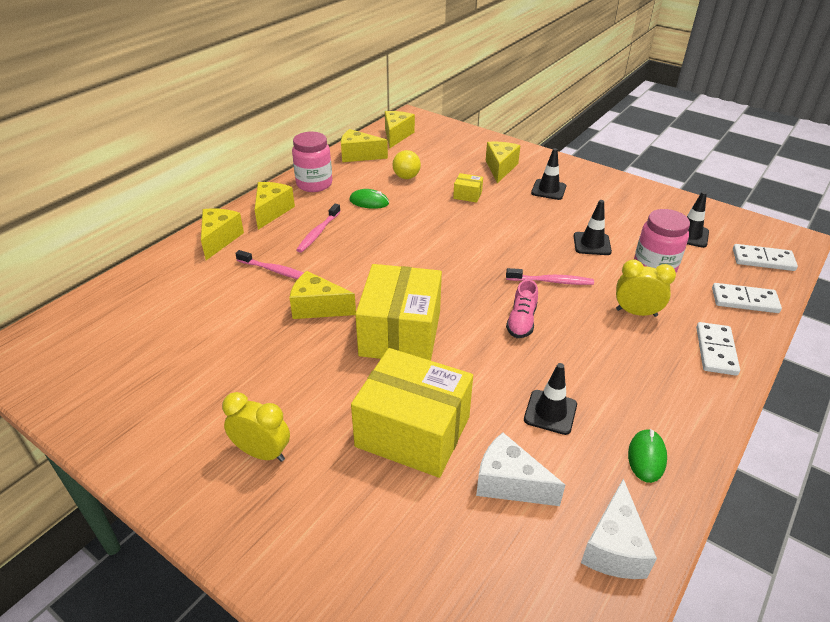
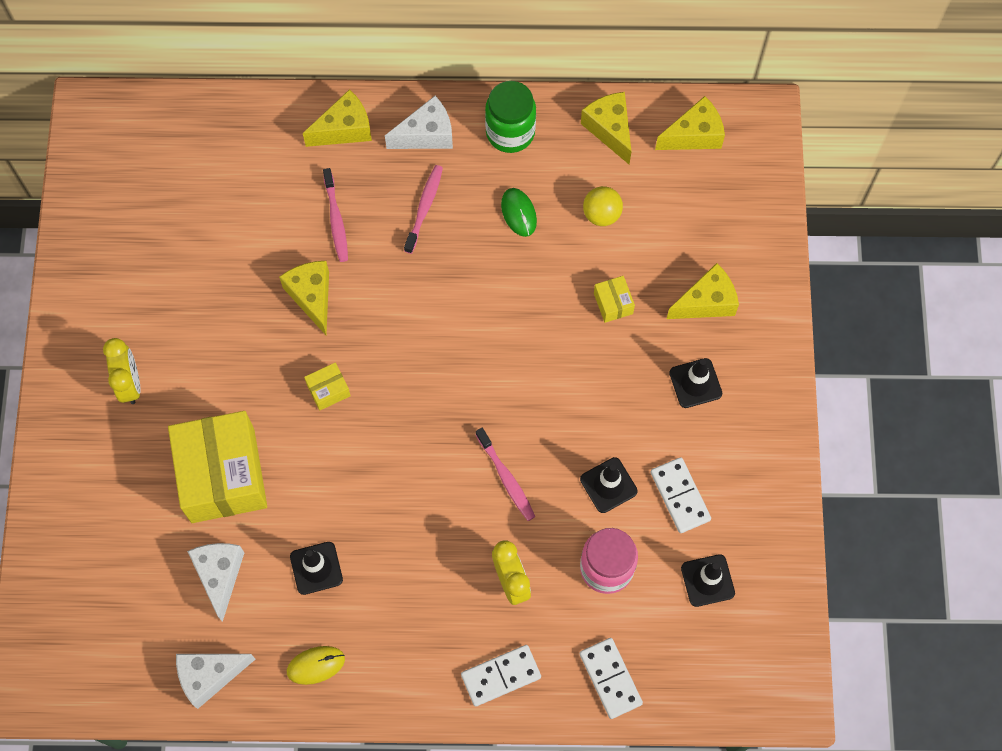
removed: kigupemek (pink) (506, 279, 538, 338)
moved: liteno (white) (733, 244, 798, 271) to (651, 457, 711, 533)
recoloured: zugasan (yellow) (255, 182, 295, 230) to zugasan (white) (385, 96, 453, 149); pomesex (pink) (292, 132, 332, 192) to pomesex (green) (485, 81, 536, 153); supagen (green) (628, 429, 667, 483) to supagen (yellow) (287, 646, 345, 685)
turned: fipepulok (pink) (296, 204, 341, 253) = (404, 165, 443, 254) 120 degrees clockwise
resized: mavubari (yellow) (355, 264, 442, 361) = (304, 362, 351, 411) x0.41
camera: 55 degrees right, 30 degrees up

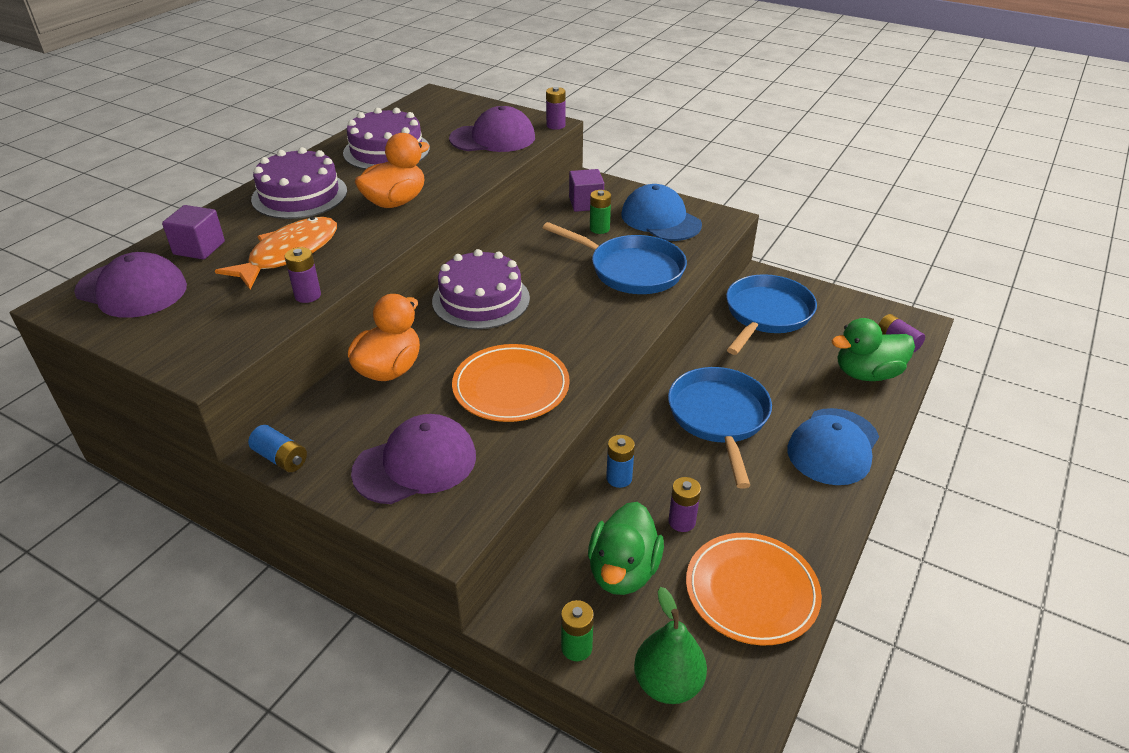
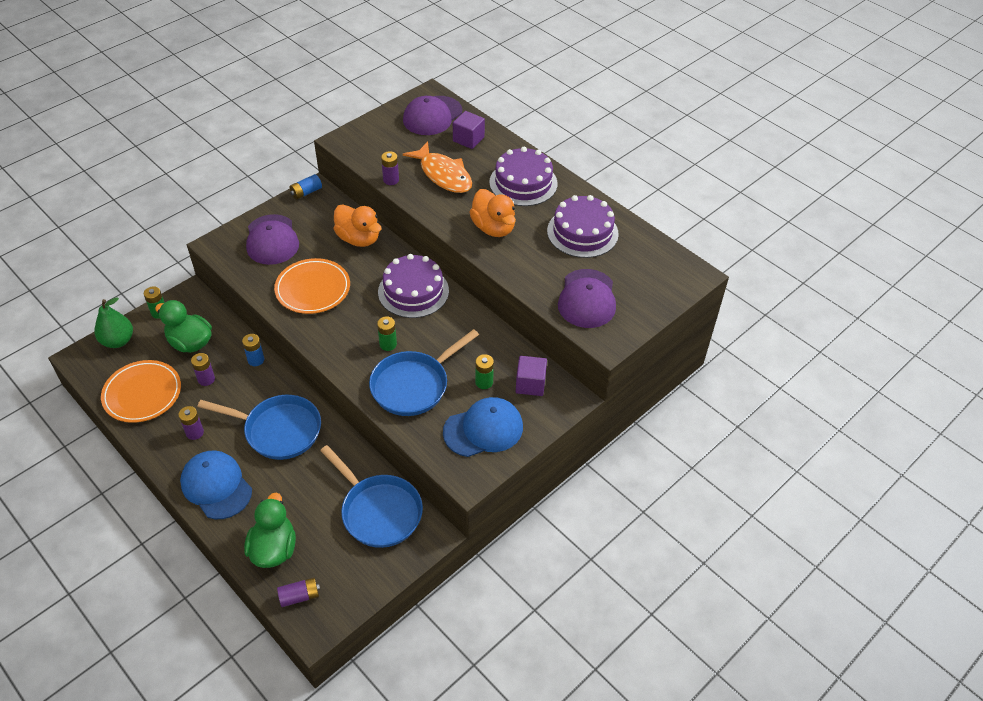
added: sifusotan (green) (377, 317, 397, 351)
moved: sifusotan (purple) (546, 87, 566, 130) to (178, 406, 204, 440)
camera: 105 degrees right, 10 degrees up

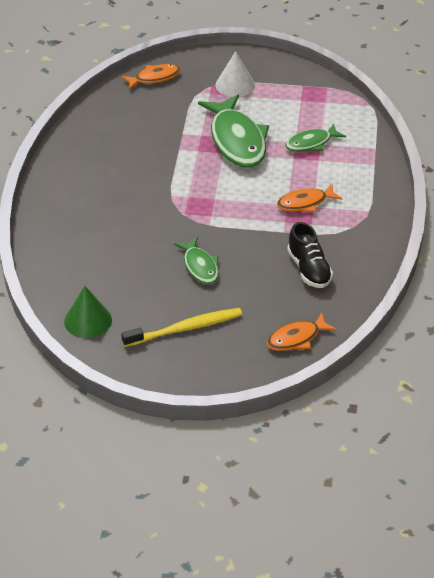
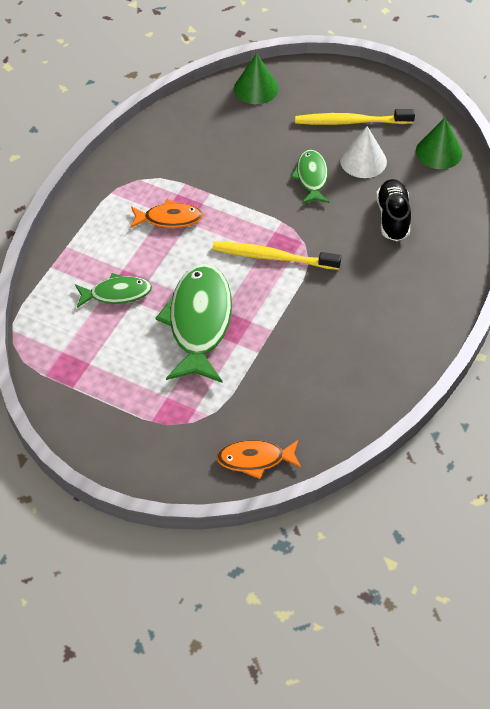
added: fipepulok (yellow) (212, 242, 341, 270)
moved: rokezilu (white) (216, 51, 255, 97) to (340, 126, 387, 178); kigupemek (black) (287, 222, 333, 288) to (376, 179, 411, 241)
replaced: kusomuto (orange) (267, 313, 337, 351) to rokezilu (green) (234, 53, 279, 104)
camera: 160 degrees left, 10 degrees up

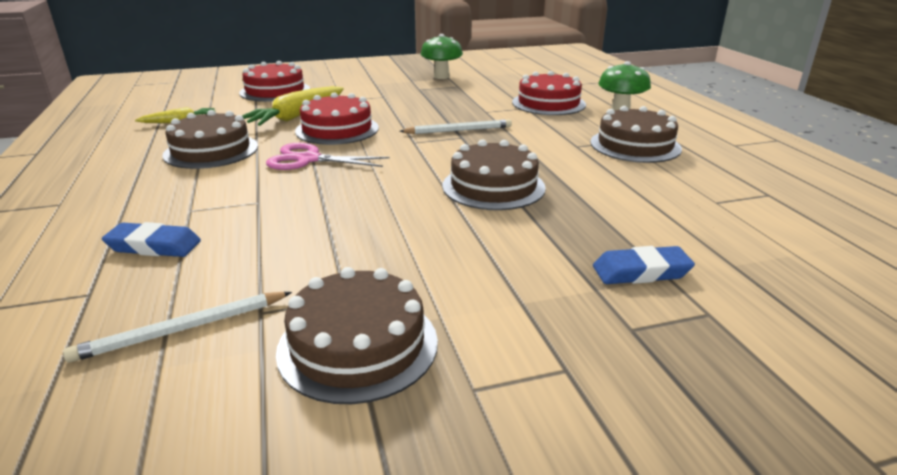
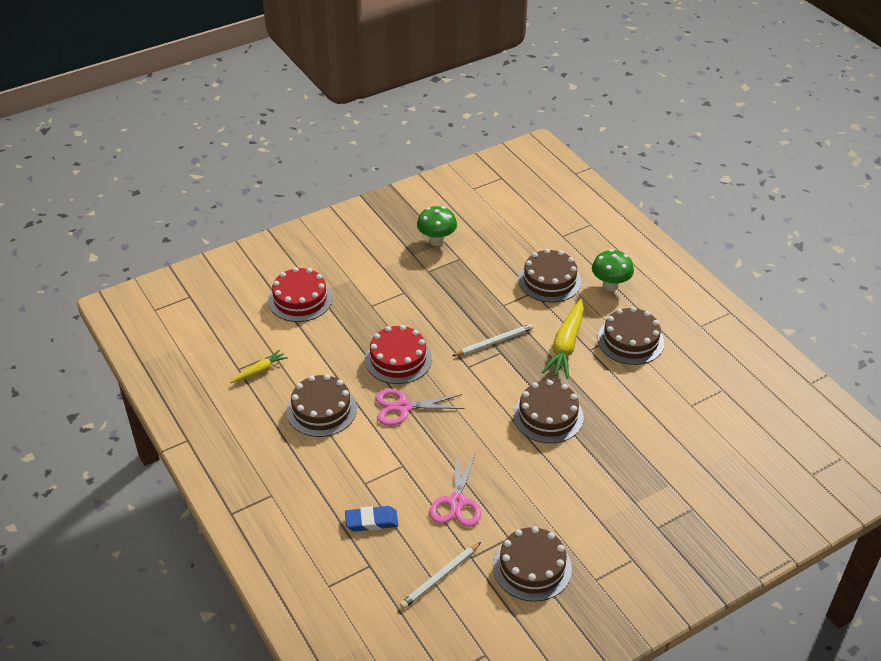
removed: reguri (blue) (593, 246, 695, 284)
added: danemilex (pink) (429, 450, 481, 527)
moved: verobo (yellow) (242, 86, 344, 126) to (542, 299, 584, 379)
recoloured: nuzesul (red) (512, 71, 586, 115) to nuzesul (brown) (518, 249, 582, 303)
camera: 15 degrees left, 15 degrees up

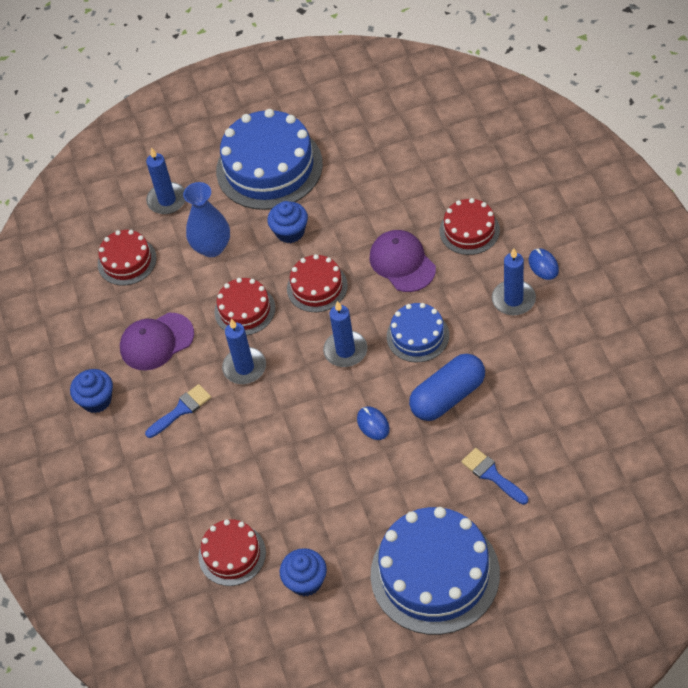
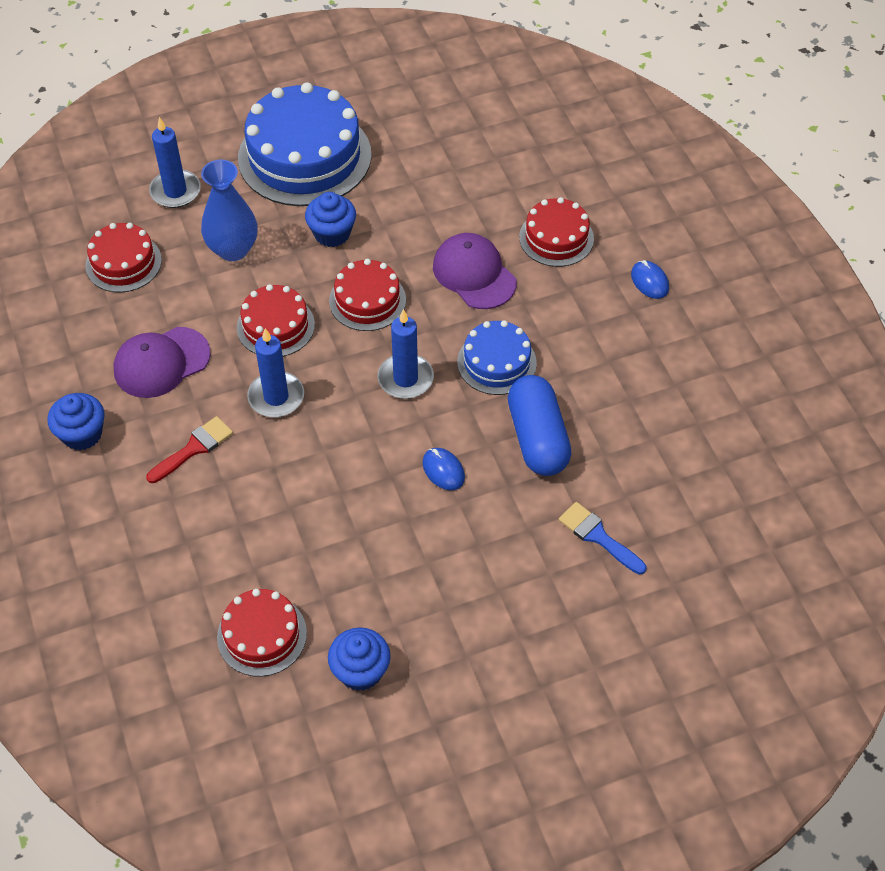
removed: nuzesul (blue) (371, 507, 500, 635); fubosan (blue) (492, 248, 536, 315)
recoloured: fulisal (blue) (145, 384, 211, 438) to fulisal (red) (146, 416, 233, 483)
turned: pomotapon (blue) (409, 354, 485, 421) = (508, 375, 572, 476) 60 degrees counterclockwise
camera: 10 degrees left, 0 degrees up

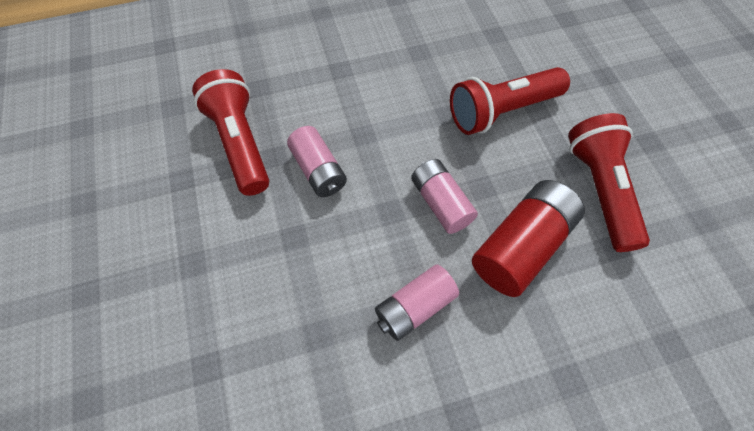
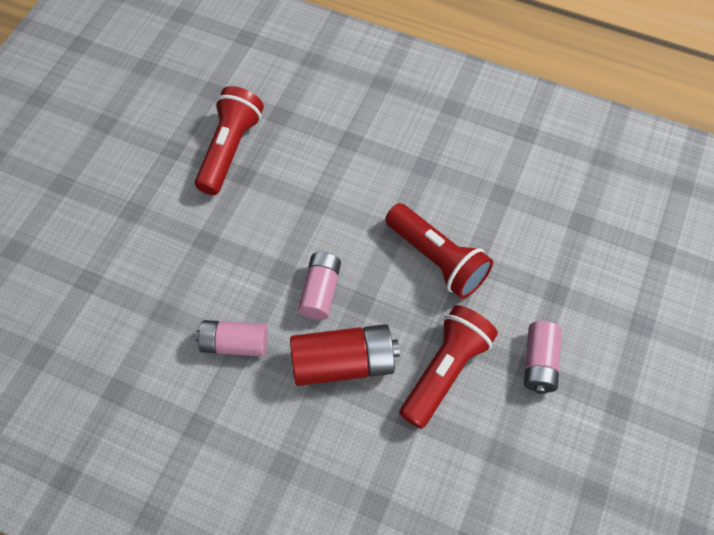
moved: sifusotan (pink) (287, 126, 347, 197) to (524, 321, 562, 394)
turned: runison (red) (450, 67, 570, 135) = (385, 203, 493, 299) 150 degrees counterclockwise
camera: 40 degrees right, 0 degrees up

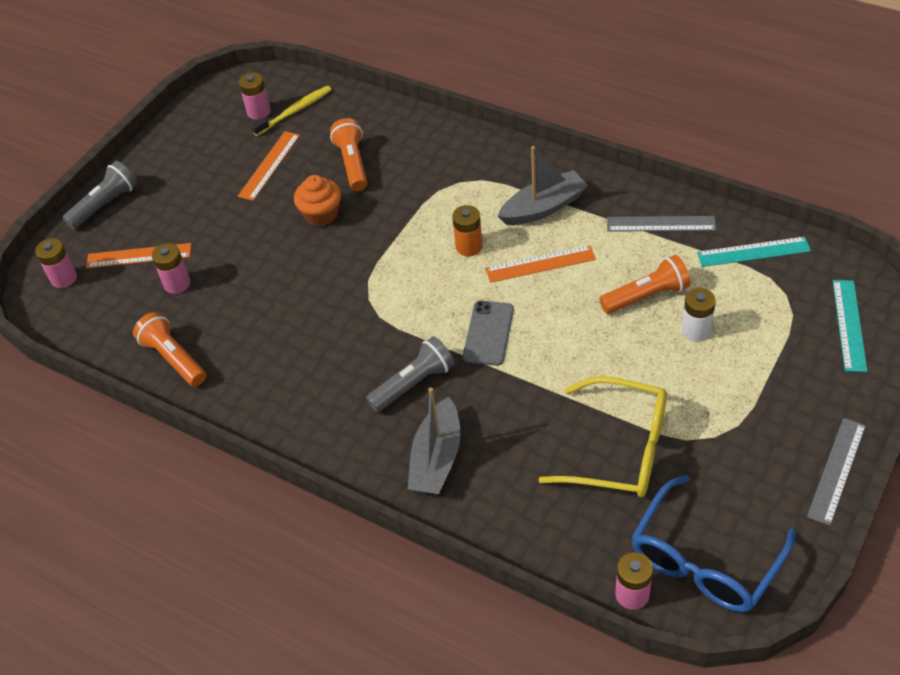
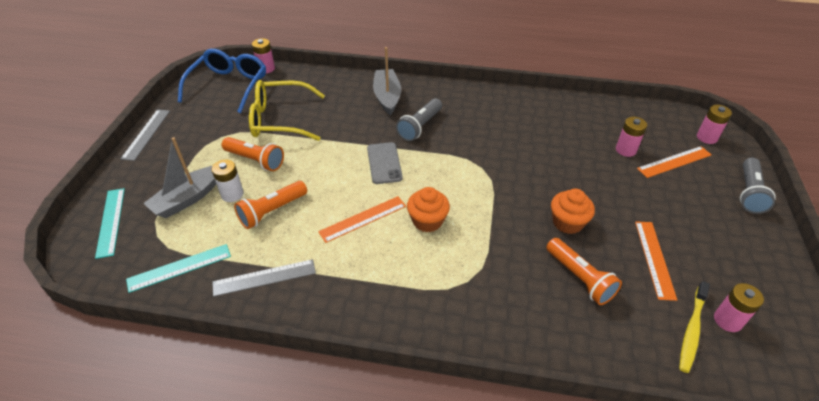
moved: runison (orange) (133, 312, 206, 387) to (222, 137, 284, 171); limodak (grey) (498, 146, 588, 225) to (143, 137, 216, 218)
replaced: sifusotan (orange) (452, 205, 482, 256) to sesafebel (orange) (407, 187, 450, 232)
camera: 155 degrees right, 5 degrees down

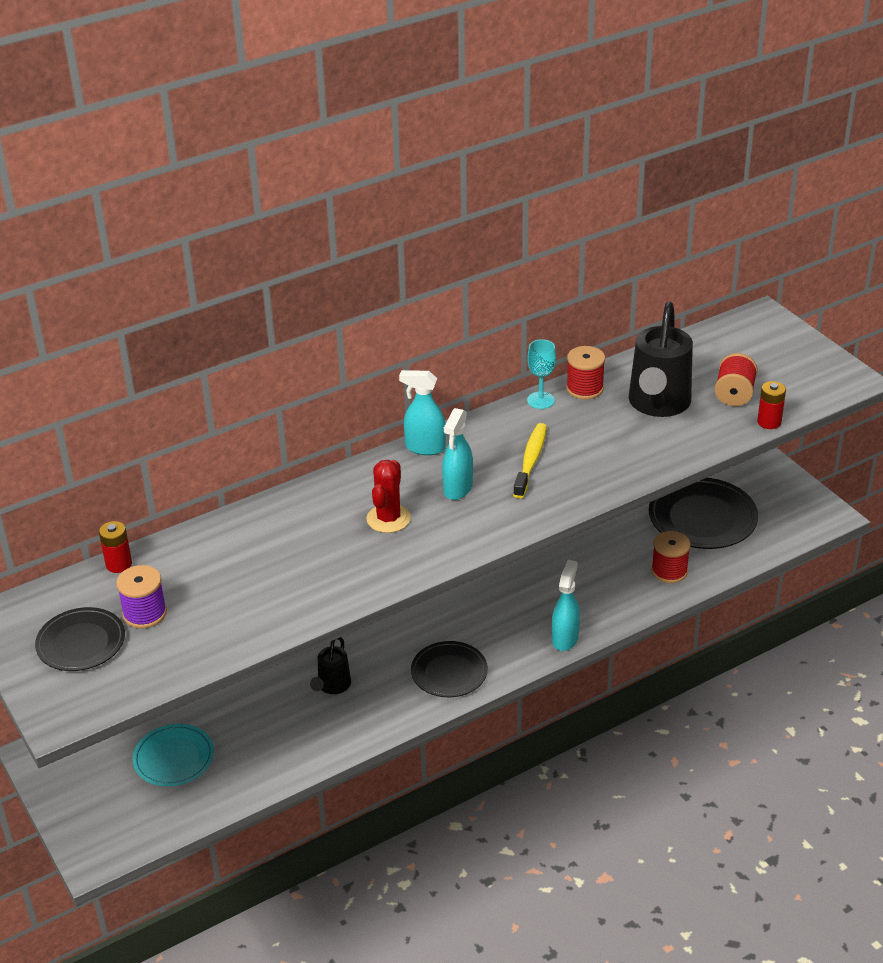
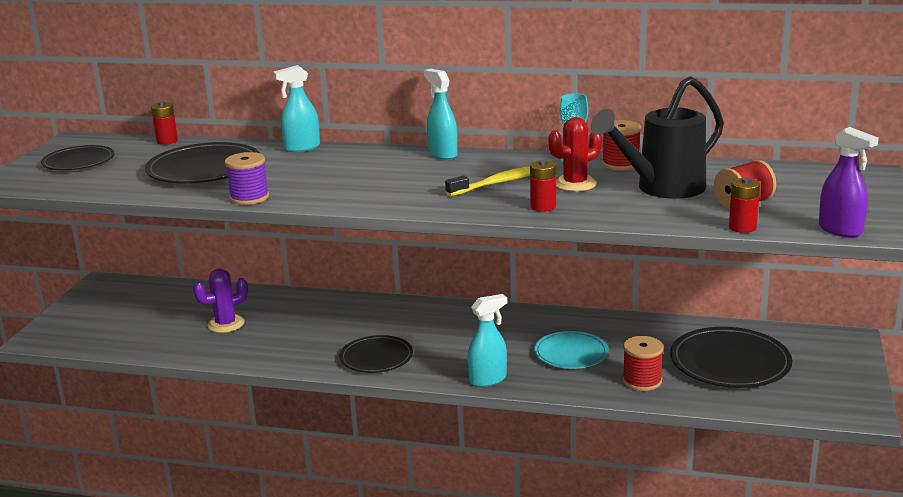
removed: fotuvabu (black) (310, 637, 351, 694)
added: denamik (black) (145, 142, 259, 183); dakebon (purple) (193, 269, 248, 333); sifusotan (red) (530, 160, 556, 212); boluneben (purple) (819, 127, 879, 237)
moved: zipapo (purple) (116, 565, 167, 628) to (225, 152, 269, 205); denamik (turquoise) (133, 724, 214, 786) to (534, 331, 609, 369); dakebon (red) (366, 460, 411, 533) to (549, 117, 602, 191); boluneben (turquoise) (442, 408, 473, 500) to (273, 65, 320, 152)
camera: 45 degrees right, 15 degrees down

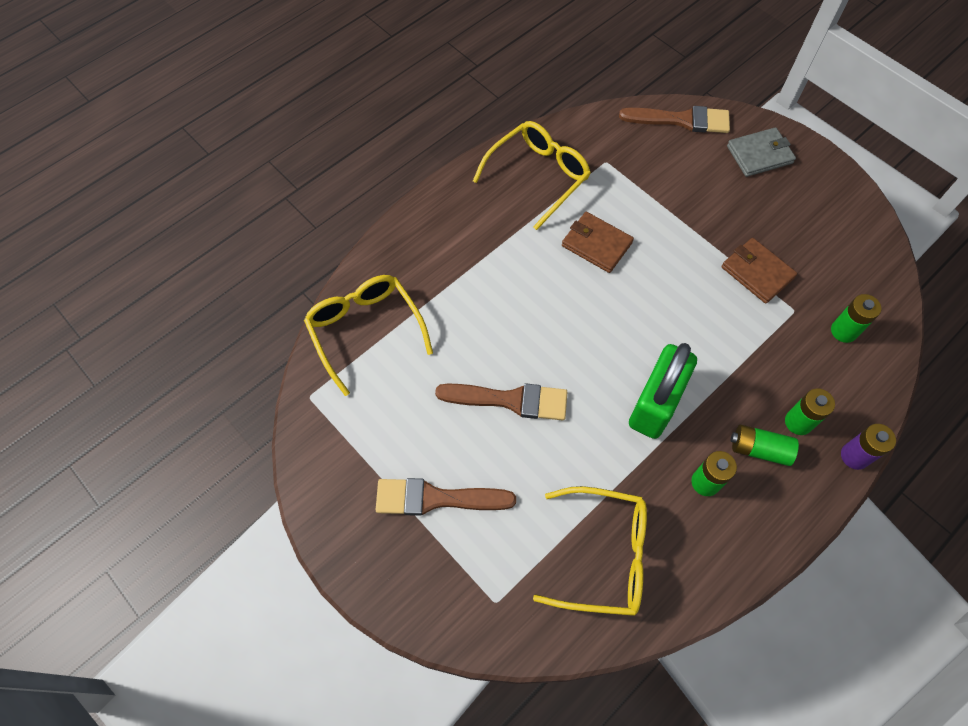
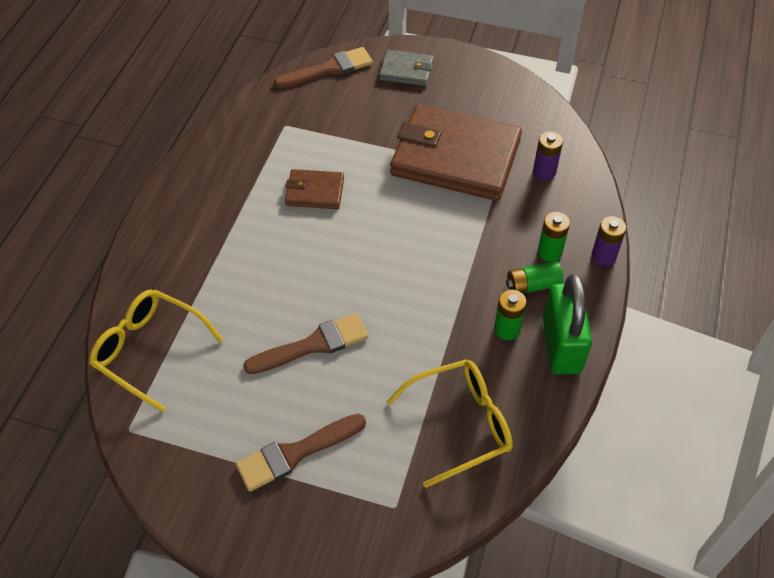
removed: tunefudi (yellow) (473, 121, 591, 230)
moved: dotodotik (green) (629, 343, 697, 439) to (543, 274, 592, 374)
recoloured: sifusotan (green) (831, 294, 881, 343) to sifusotan (purple) (533, 131, 563, 180)
turned: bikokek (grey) (727, 127, 796, 177) = (379, 50, 434, 86) 60 degrees clockwise
resized: bikokek (brown) (721, 238, 797, 304) = (390, 104, 522, 201) x2.14
camera: 30 degrees left, 10 degrees down

